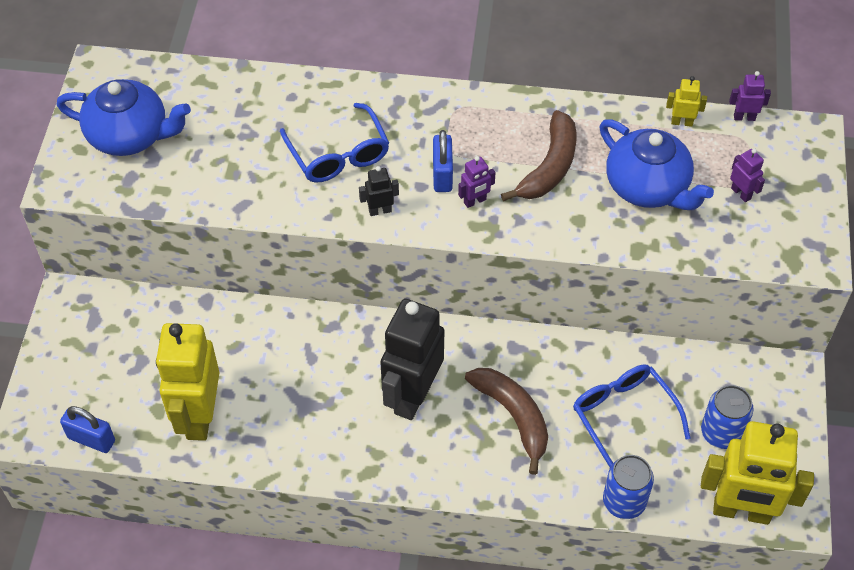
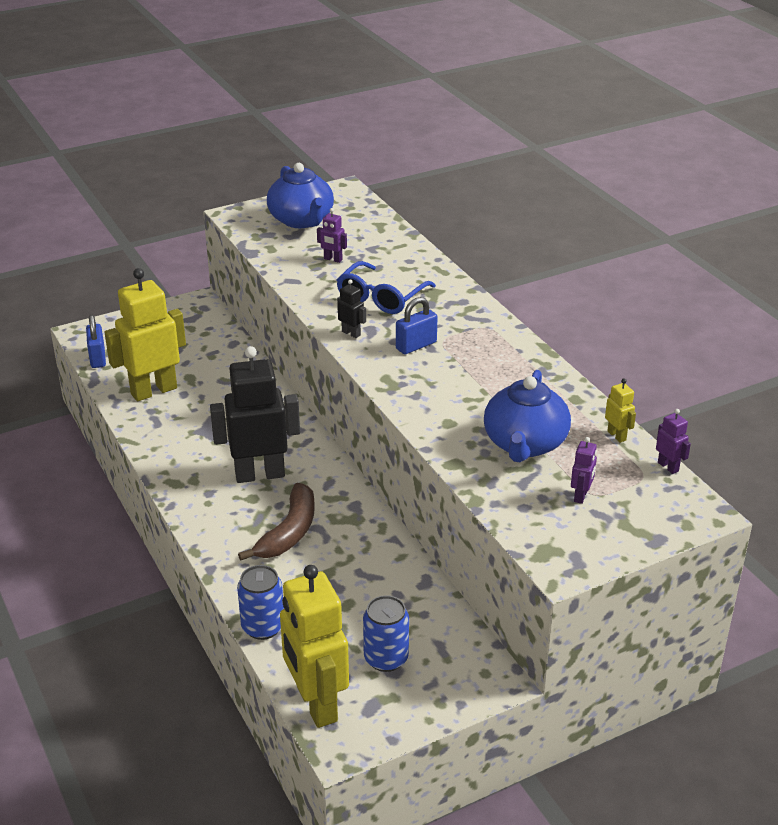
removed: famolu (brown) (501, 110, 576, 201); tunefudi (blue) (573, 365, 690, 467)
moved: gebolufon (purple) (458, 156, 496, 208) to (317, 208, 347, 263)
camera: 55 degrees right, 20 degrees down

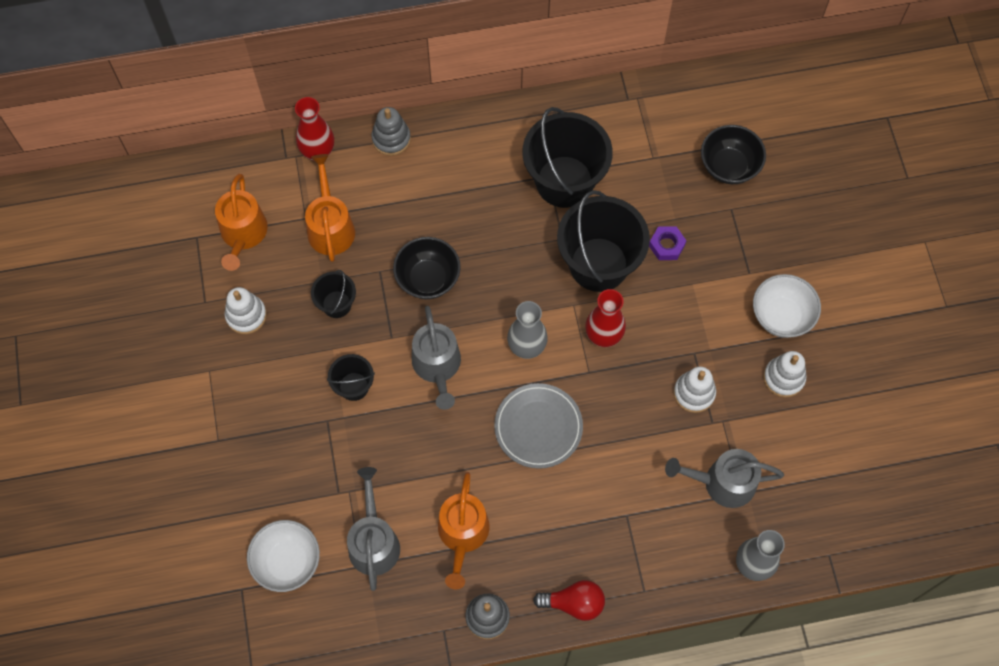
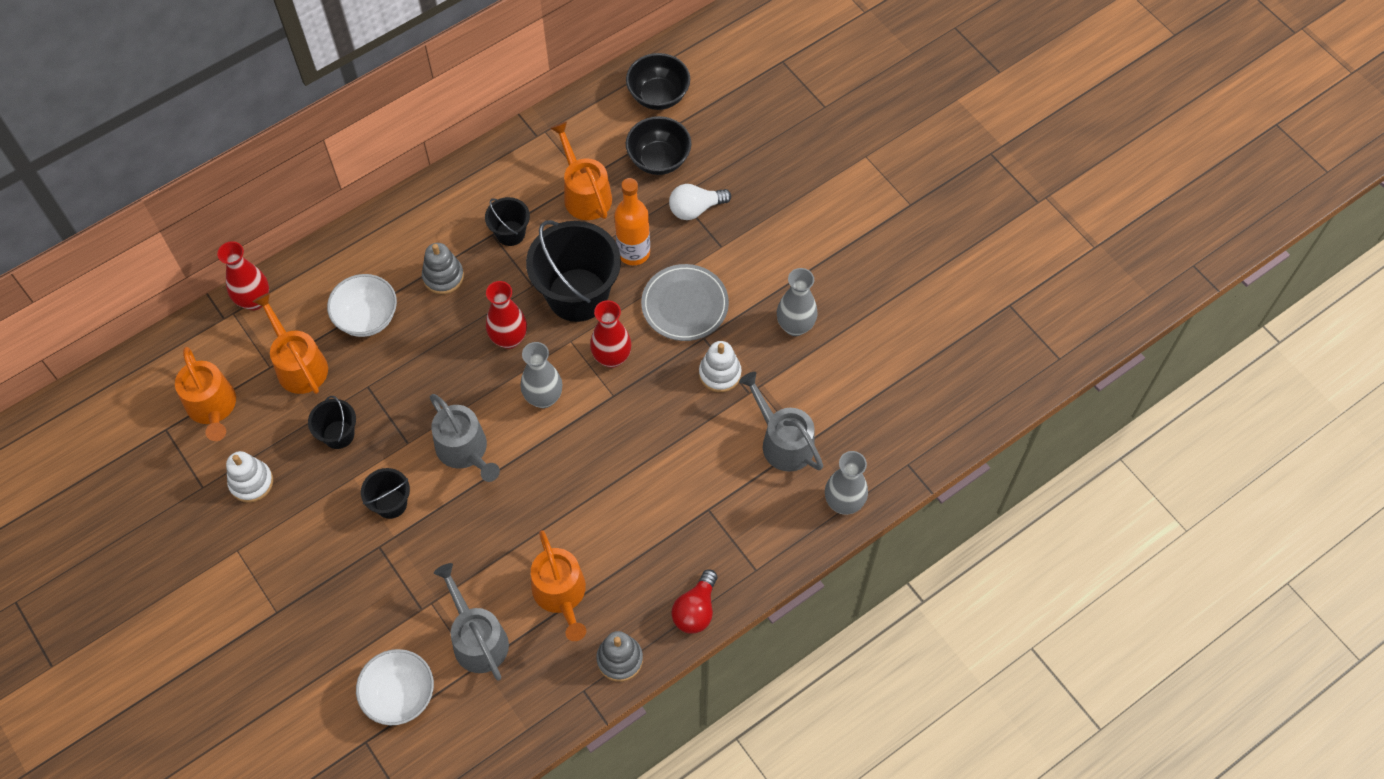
added: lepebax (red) (486, 281, 527, 349); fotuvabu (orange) (550, 122, 612, 220); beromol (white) (669, 184, 731, 220)
moved: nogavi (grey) (371, 107, 411, 156) to (422, 243, 464, 294); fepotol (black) (393, 237, 461, 299) to (626, 53, 690, 110); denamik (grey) (494, 383, 583, 469) to (641, 264, 729, 341); fepotol (white) (753, 274, 821, 338) to (327, 274, 397, 337)
replaced: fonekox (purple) (649, 226, 686, 260) to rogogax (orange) (614, 178, 650, 265); nogavi (white) (763, 351, 806, 398) to lepebax (grey) (777, 268, 818, 336)
turned: beromol (red) (533, 580, 605, 621) = (672, 570, 717, 634) 135 degrees clockwise; fotuvabu (grey) (665, 449, 784, 508) = (739, 372, 823, 472) 75 degrees clockwise
resized: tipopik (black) (522, 107, 613, 208) = (485, 197, 530, 246) x0.49
camera: 25 degrees left, 5 degrees down

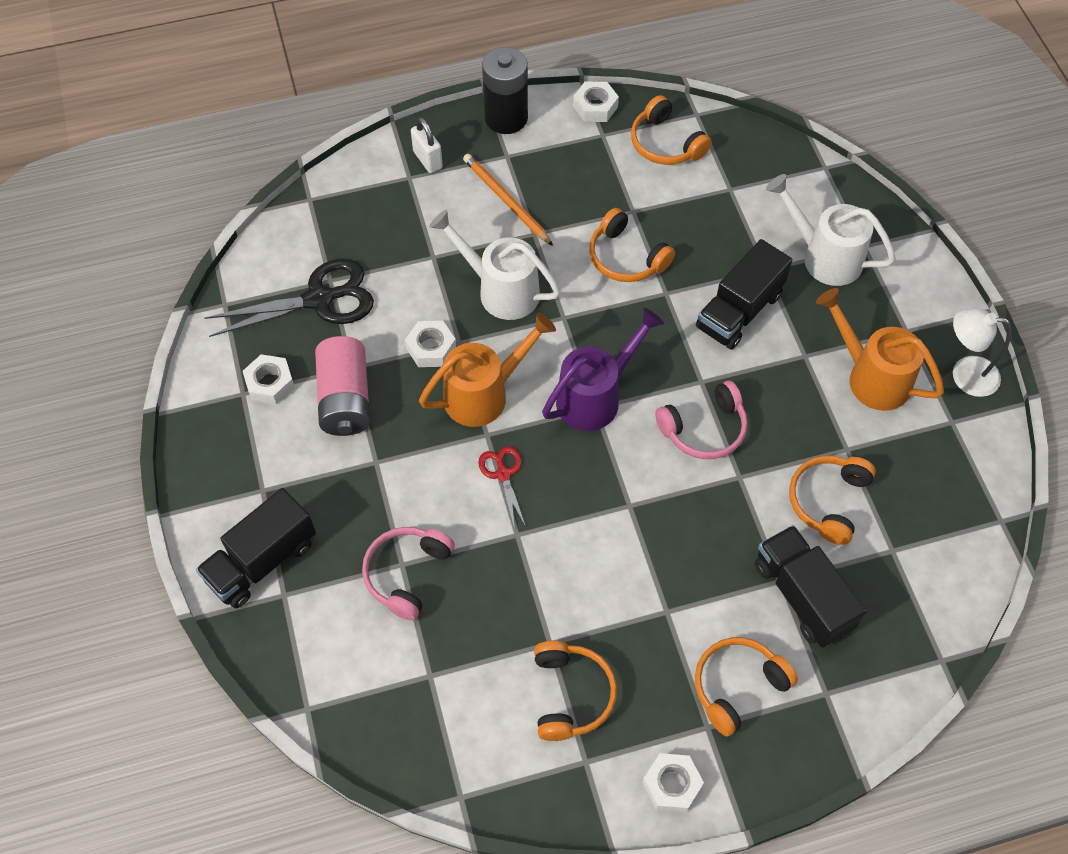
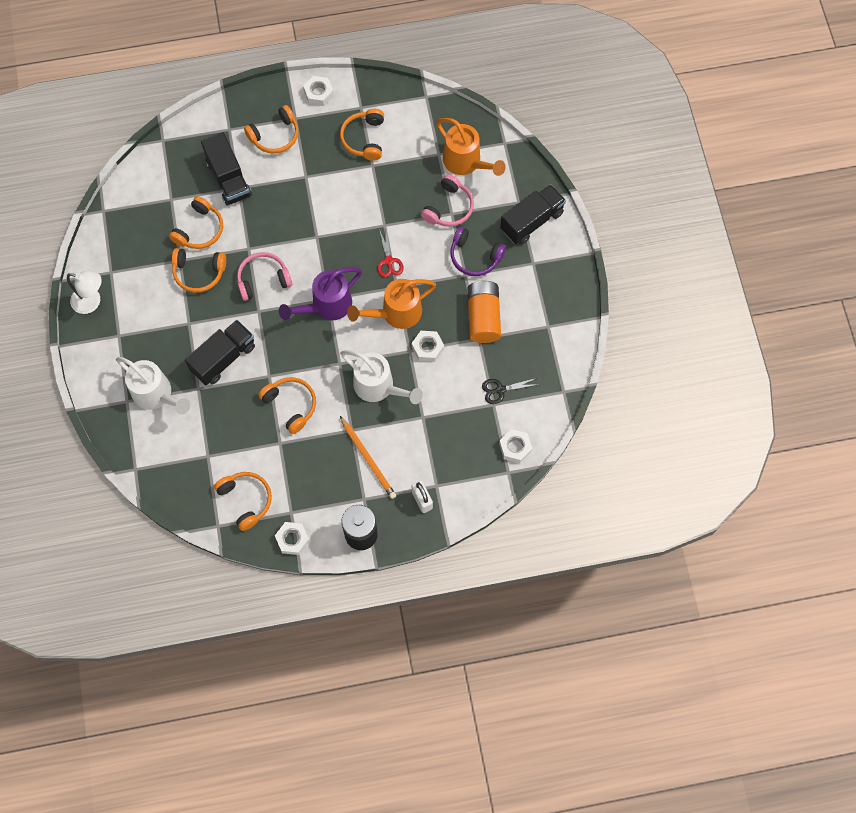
added: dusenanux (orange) (172, 248, 226, 293); dusenanux (purple) (450, 227, 506, 276)
moved: fonekox (white) (243, 354, 295, 405) to (499, 429, 532, 463); fotuvabu (orange) (816, 288, 944, 411) to (436, 118, 506, 176)
recoloured: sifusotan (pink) (315, 336, 370, 436) to sifusotan (orange) (468, 281, 501, 343)
resized: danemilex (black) (204, 258, 374, 337) = (482, 378, 539, 404) x0.51
camera: 175 degrees left, 10 degrees up

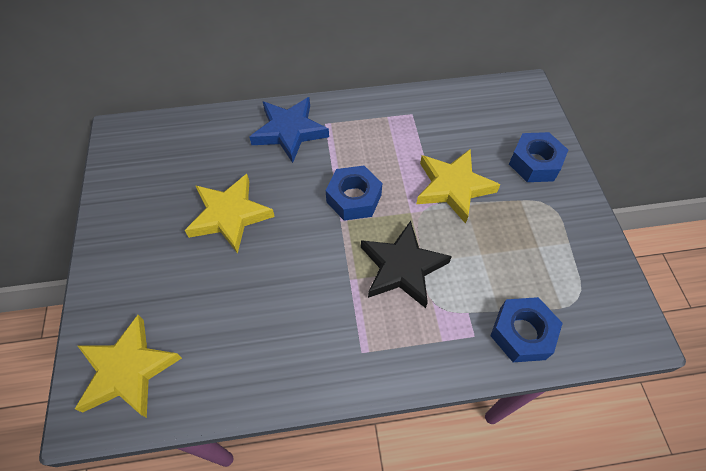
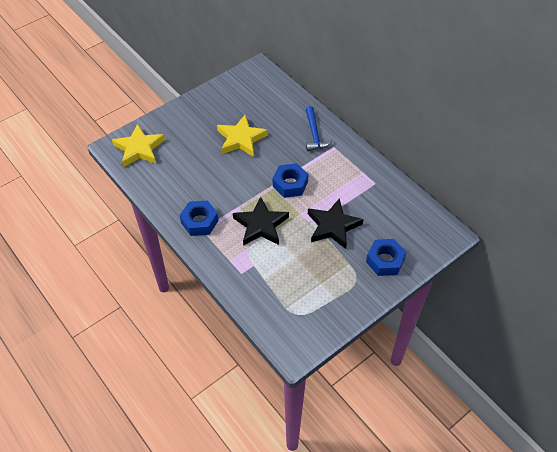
moved: fonekox (blue) (490, 297, 563, 362) to (180, 200, 219, 236)
replaced: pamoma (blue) (249, 97, 329, 163) to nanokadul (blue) (306, 106, 333, 151)
recoloured: pamoma (yellow) (416, 149, 500, 224) to pamoma (black) (308, 198, 363, 249)
camera: 60 degrees right, 5 degrees down

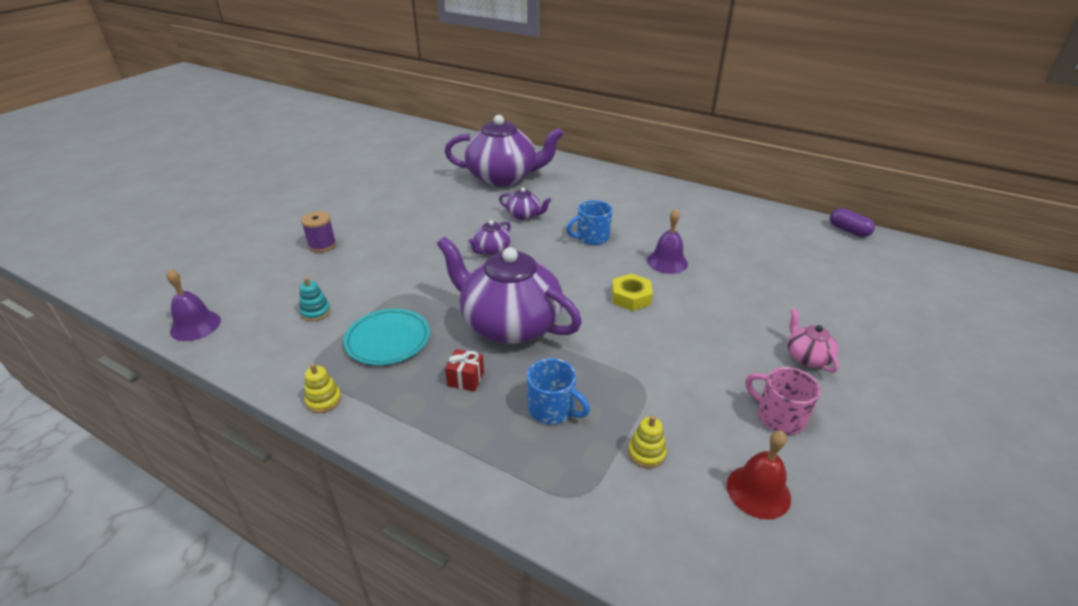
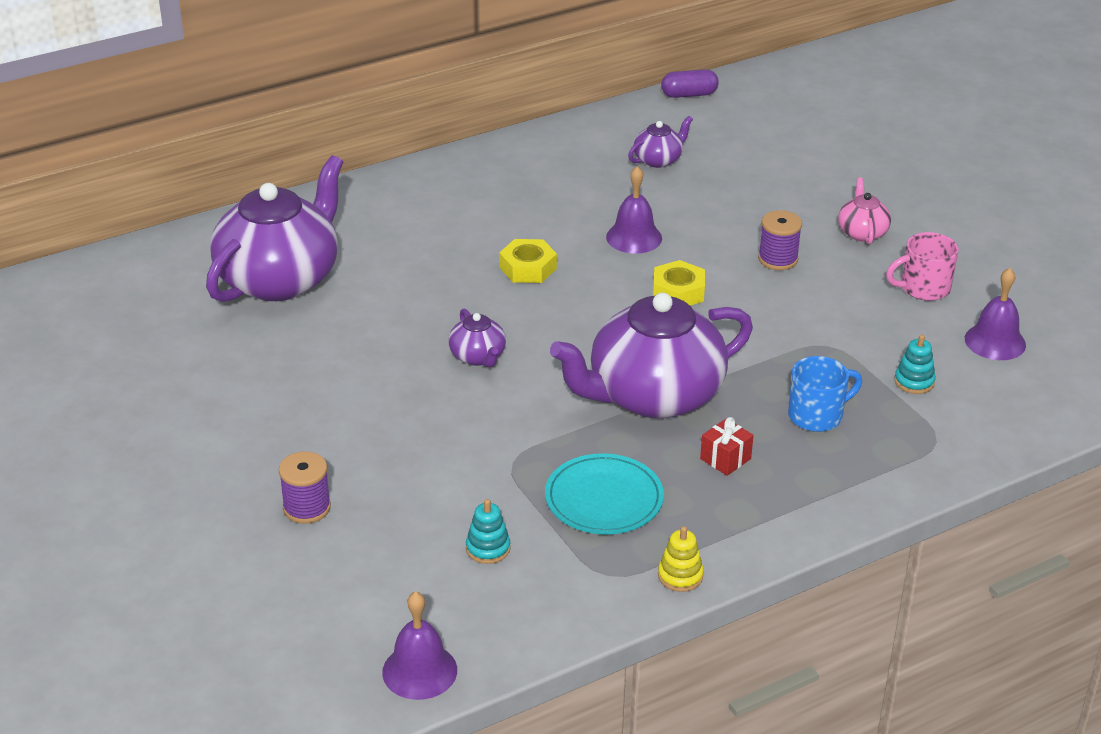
added: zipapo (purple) (758, 210, 802, 270)
moved: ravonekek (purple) (499, 188, 552, 220) to (628, 116, 693, 168)
replaced: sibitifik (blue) (566, 200, 612, 245) to fonekox (yellow) (499, 239, 557, 283)
recoloured: nogavi (yellow) (628, 415, 667, 468) to nogavi (turquoise) (894, 335, 936, 394); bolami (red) (727, 431, 791, 520) to bolami (purple) (965, 268, 1026, 360)
turned: ravonekek (pink) (787, 309, 839, 373) = (838, 178, 891, 244) 75 degrees clockwise
camera: 60 degrees left, 0 degrees up

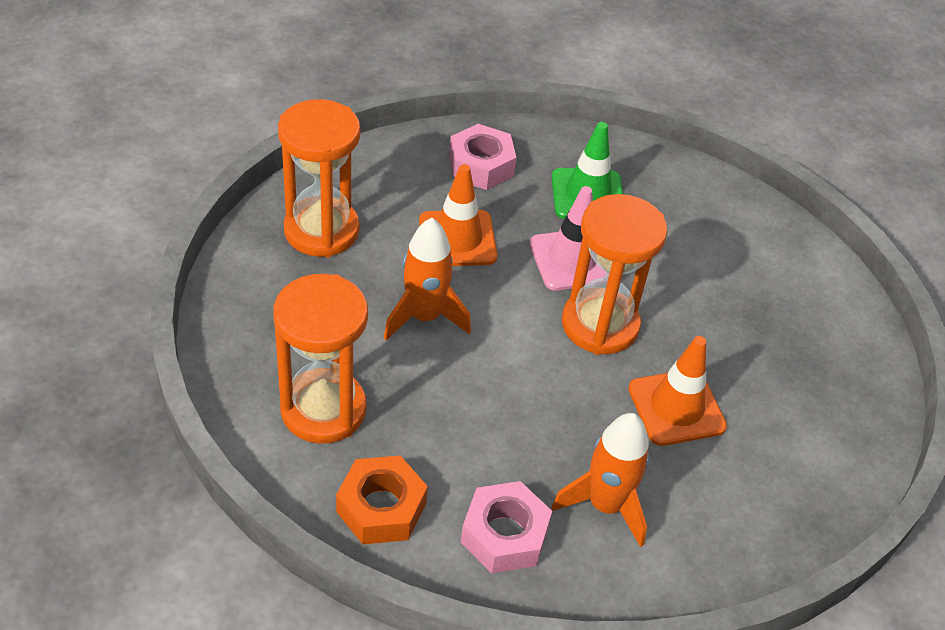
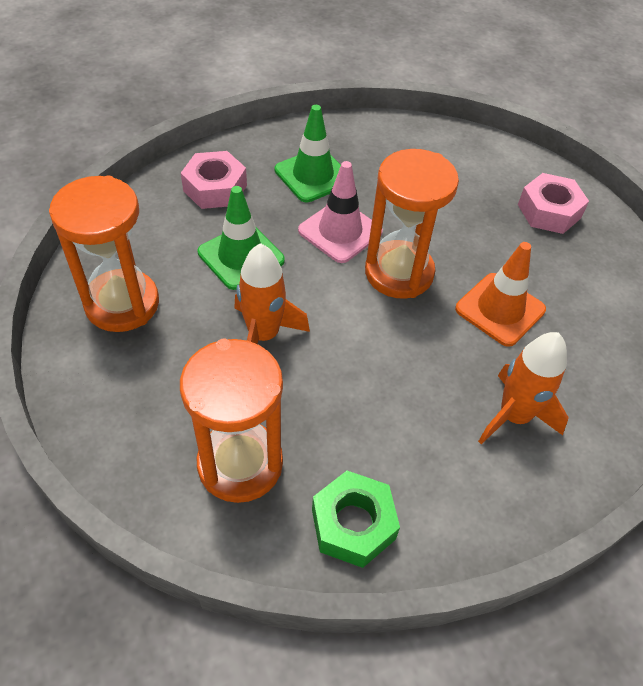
moved: fonekox (pink) (461, 481, 552, 574) to (518, 173, 589, 234)
recoloured: fonekox (orange) (336, 455, 428, 544) to fonekox (green) (312, 471, 400, 568); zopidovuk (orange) (419, 164, 497, 266) to zopidovuk (green) (198, 186, 285, 290)
camera: 30 degrees left, 5 degrees up

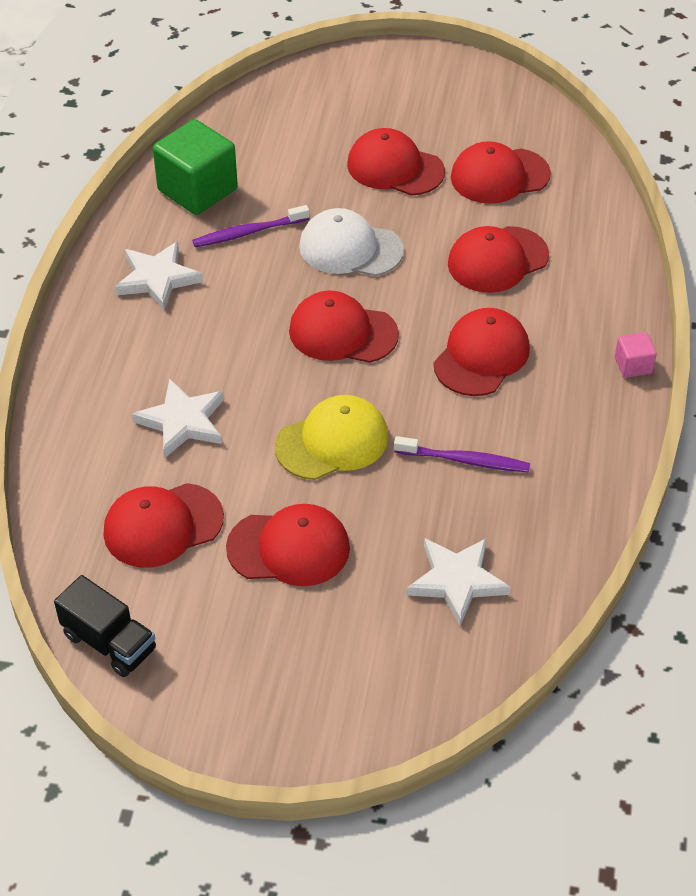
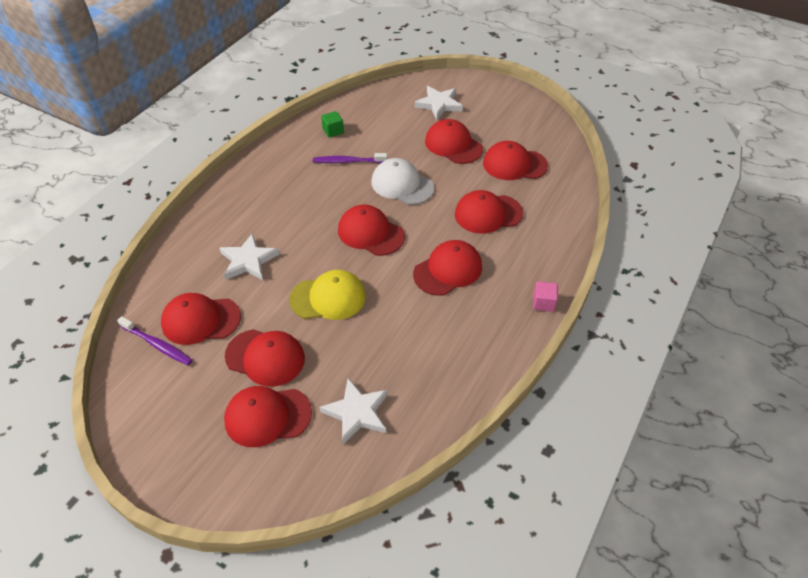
removed: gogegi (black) (54, 575, 156, 677)
added: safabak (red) (224, 386, 312, 447)
moved: pamoma (white) (115, 241, 203, 310) to (414, 86, 463, 120); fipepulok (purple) (394, 436, 530, 472) to (117, 316, 193, 365)
resized: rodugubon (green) (153, 119, 238, 215) = (321, 111, 344, 138) x0.47
camera: 20 degrees right, 0 degrees up

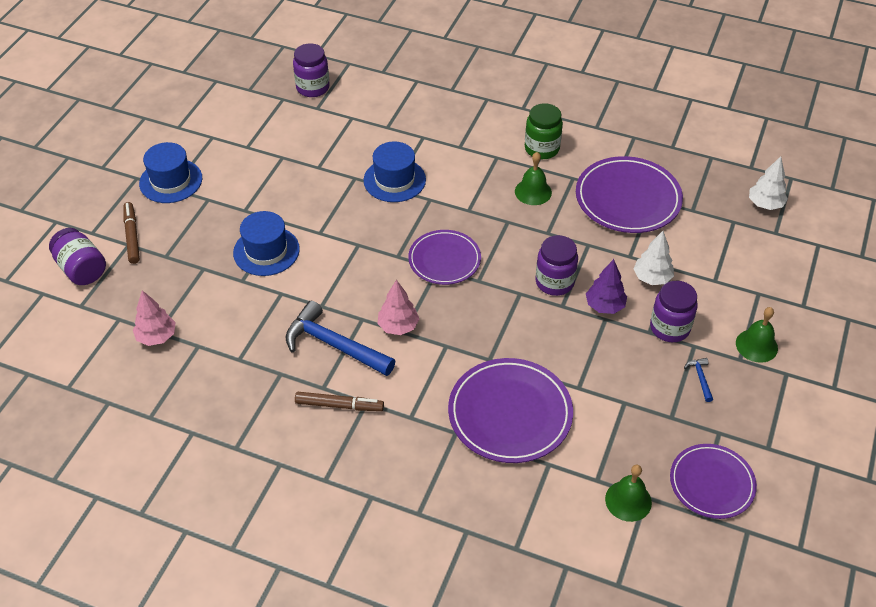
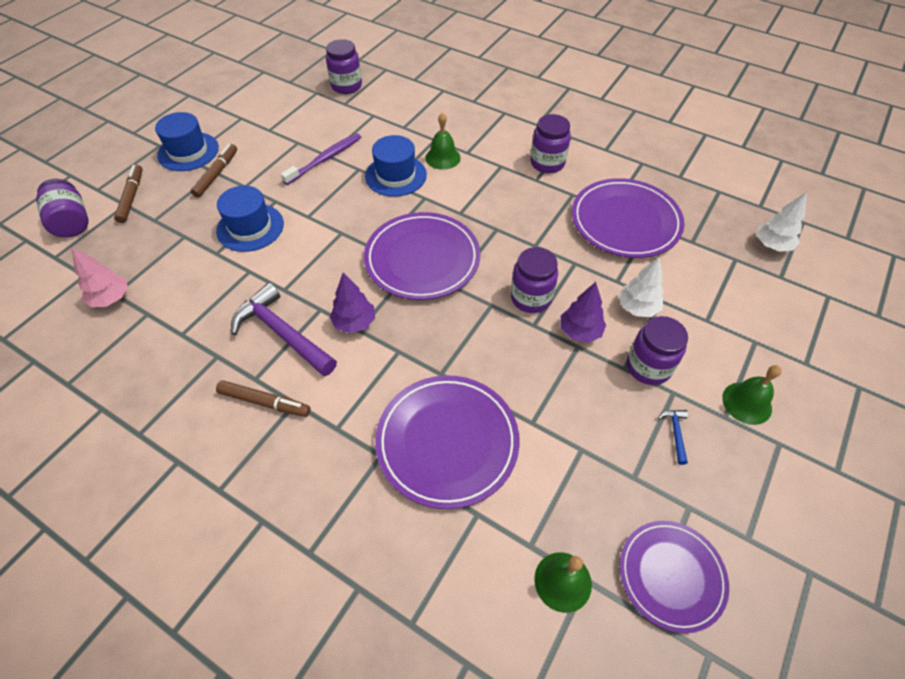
added: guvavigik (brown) (191, 144, 237, 198); fipepulok (purple) (281, 133, 361, 185)
moved: bolami (green) (515, 152, 552, 205) to (426, 113, 461, 170)
recoloured: nanokadul (blue) (286, 301, 395, 376) to nanokadul (purple) (231, 283, 337, 376); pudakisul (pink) (378, 280, 419, 335) to pudakisul (purple) (330, 273, 375, 333); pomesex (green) (525, 103, 563, 159) to pomesex (purple) (530, 114, 571, 173)
resized: denamik (purple) (408, 230, 481, 285) = (364, 212, 480, 300) x1.53
camera: 10 degrees right, 5 degrees up

